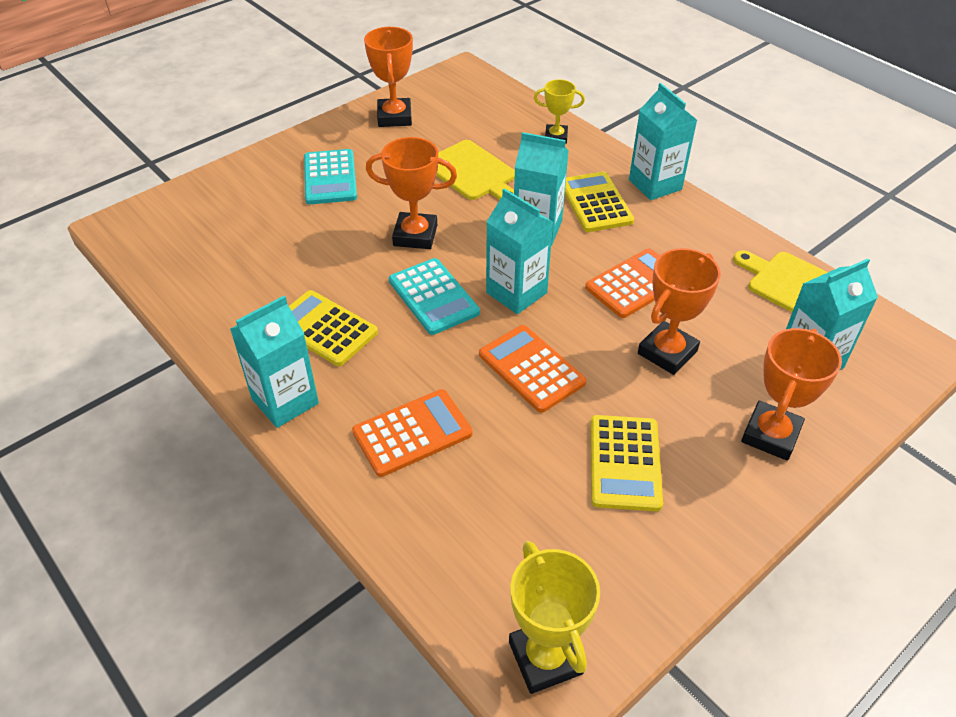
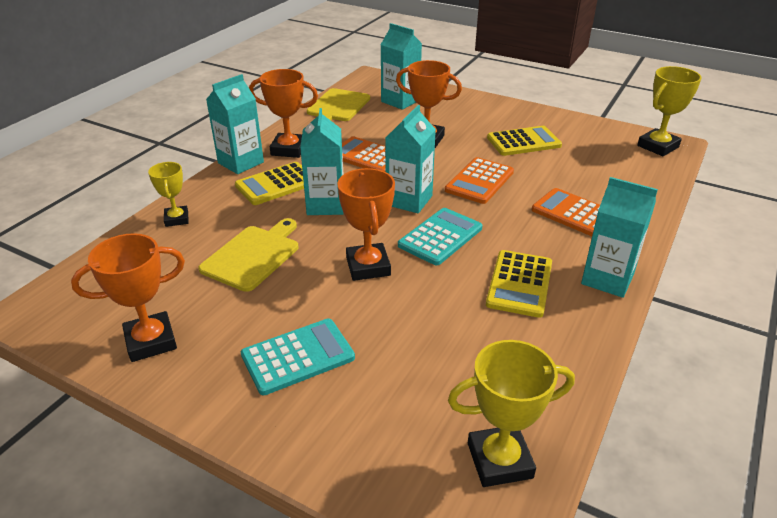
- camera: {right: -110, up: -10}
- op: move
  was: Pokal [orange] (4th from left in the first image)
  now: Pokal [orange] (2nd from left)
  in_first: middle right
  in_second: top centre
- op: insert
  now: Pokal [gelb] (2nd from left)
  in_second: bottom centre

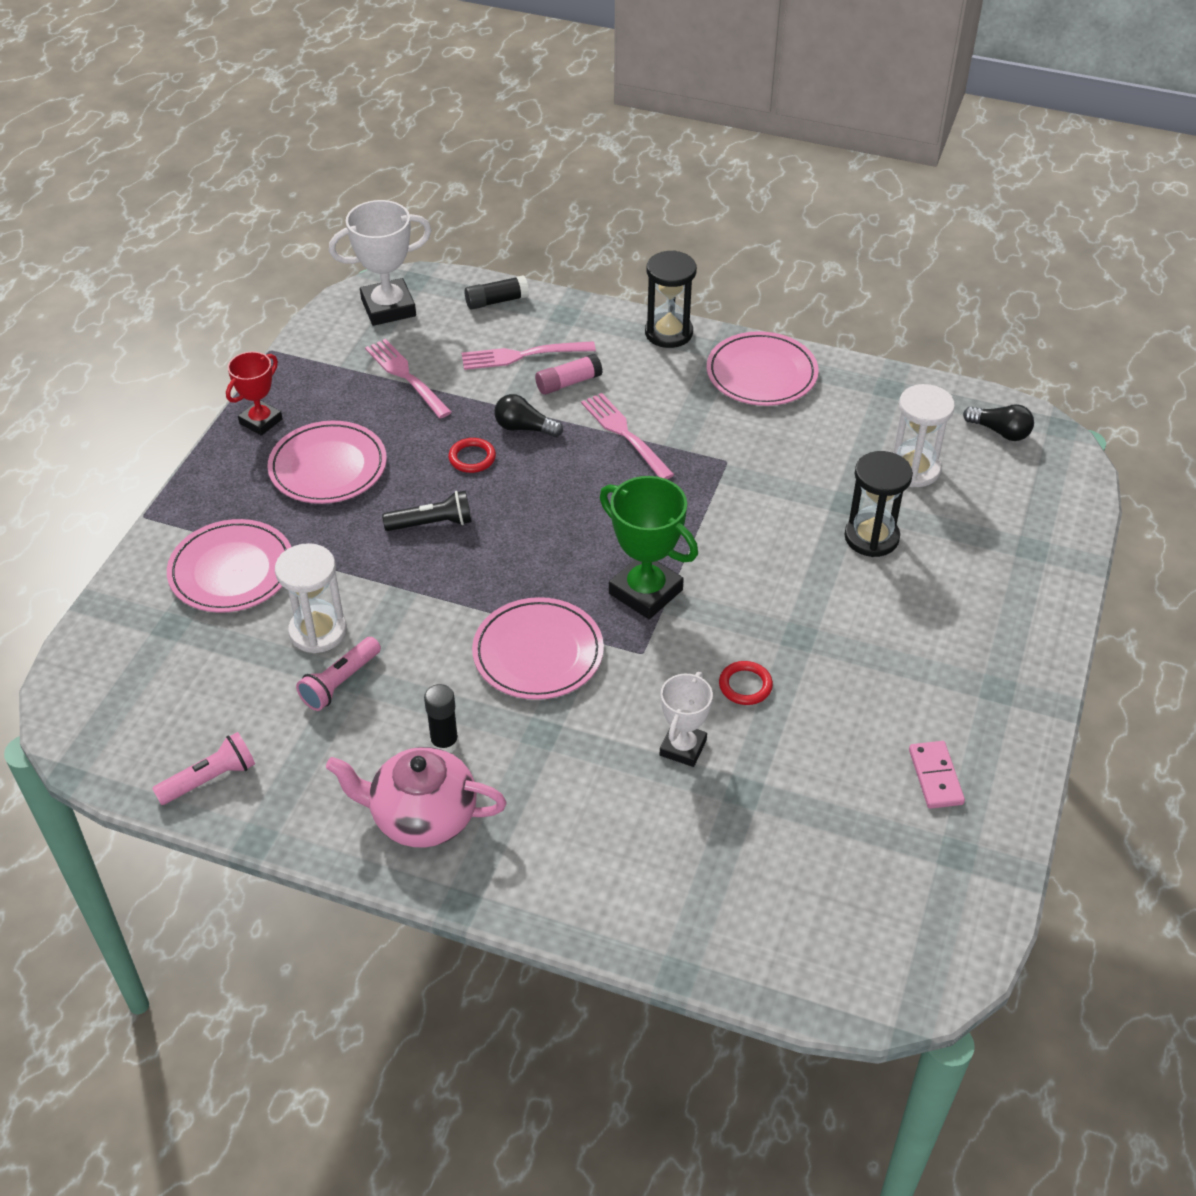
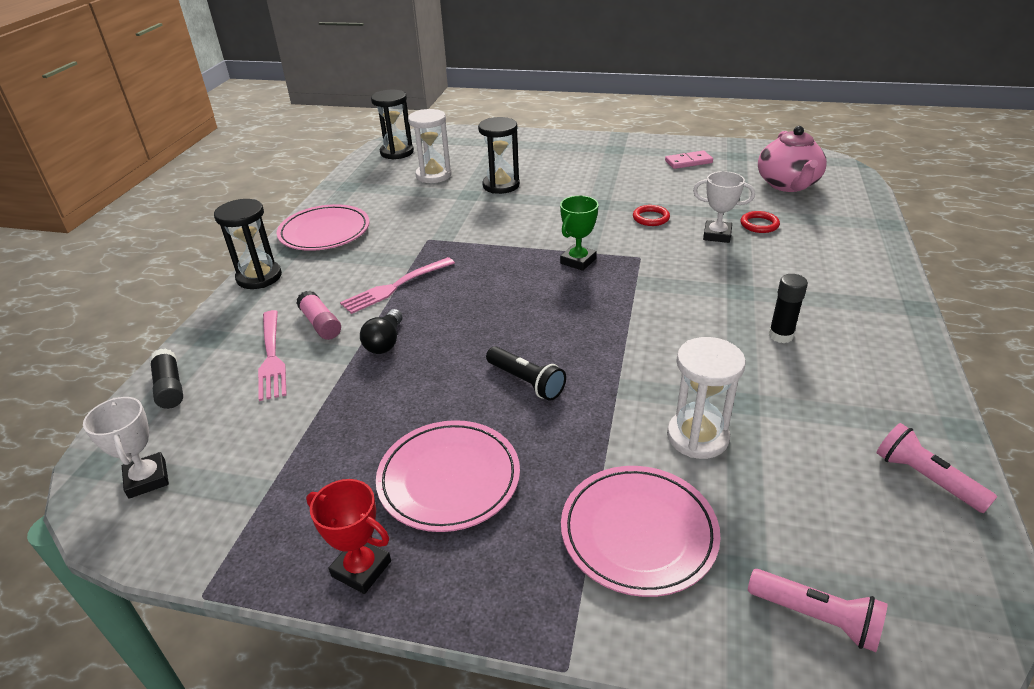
- camera: {right: -95, up: -10}
- op: resize
  was: Pokal [weiß] (1st from left)
  in_first: top left
  in_second: middle left
  ratio: 0.64
- op: delete
  was: Gabel [rosa] (1st from left)
  in_first: top centre
- op: replace
  was: Glühbirne [schwarz] (2nd from left)
  now: Sanduhr [schwarz] (2nd from left)
  in_first: middle right
  in_second: top centre
- op: move
  was: Ring [rot] (1st from left in the first image)
  now: Ring [rot] (2nd from left)
  in_first: centre
  in_second: top right
- op: resize
  was: Pokal [grün]
  in_first: centre
  in_second: centre
  ratio: 0.64
- op: rotate
  was: Taschenlampe [schwarz]
  in_first: centre
  in_second: centre
  clockwise: 150
- op: delete
  was: Teller [rosa] (3rd from left)
  in_first: centre
- op: move
  was: Taschenlampe [rosa] (2nd from left in the first image)
  now: Taschenlampe [rosa] (1st from left)
  in_first: middle left
  in_second: bottom right
- op: move
  was: Teekanne [rosa]
  in_first: centre
  in_second: top right

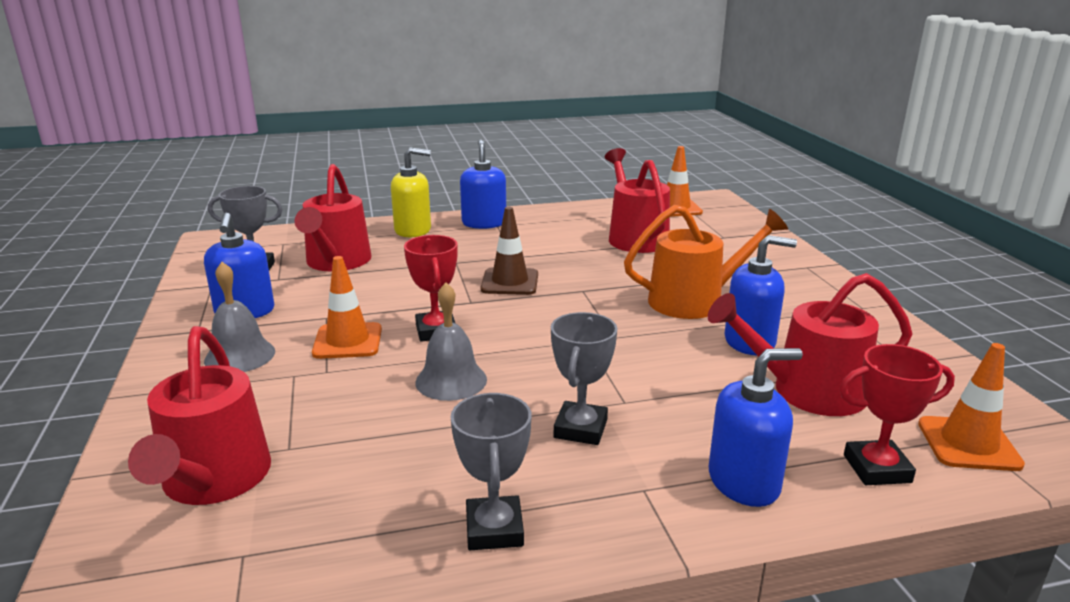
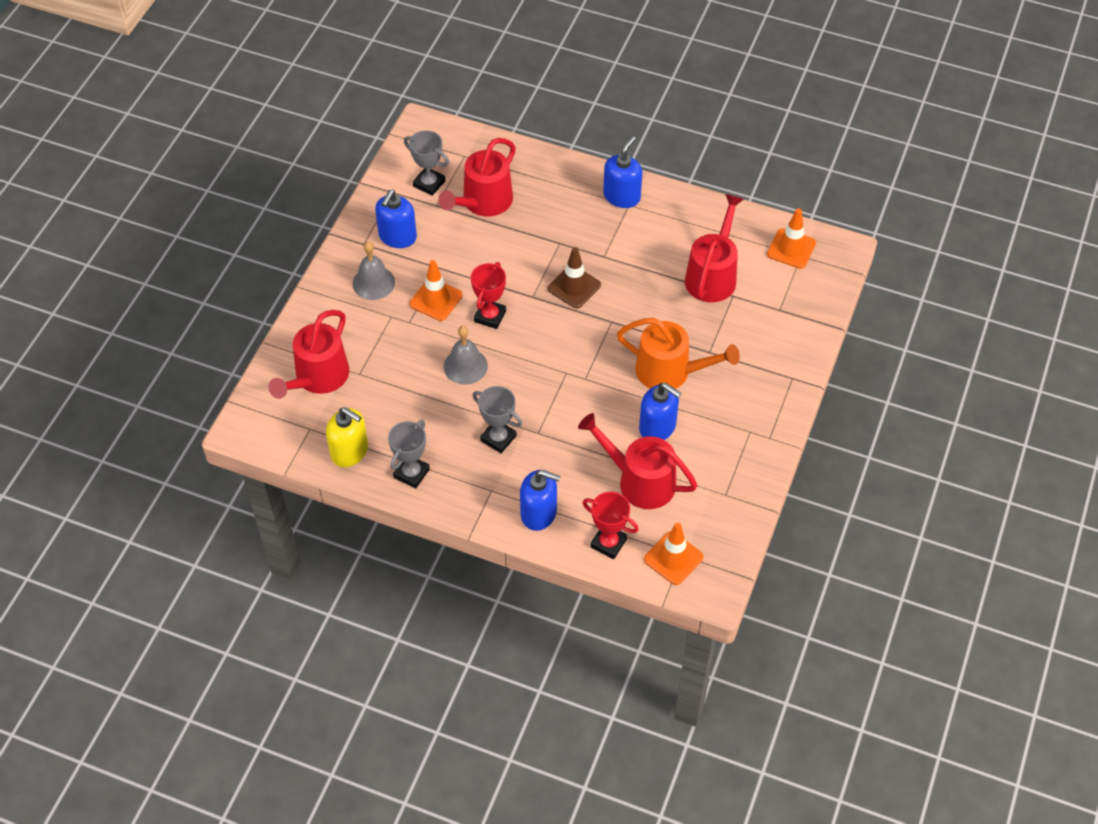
- camera: {right: 35, up: 30}
- op: move
  was: Seifenspender [gelb]
  in_first: top centre
  in_second: middle left
- op: rotate
  was: Pokal [grau] (3rd from left)
  in_first: centre
  in_second: centre
  clockwise: 75

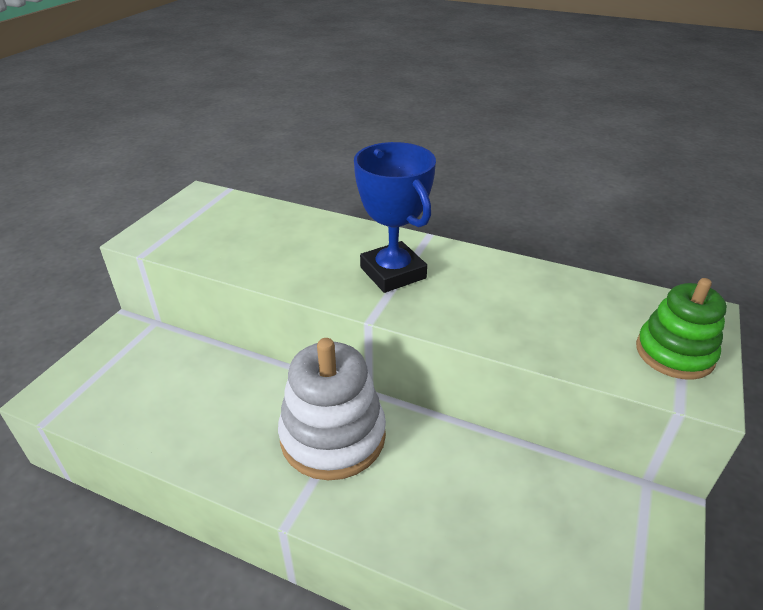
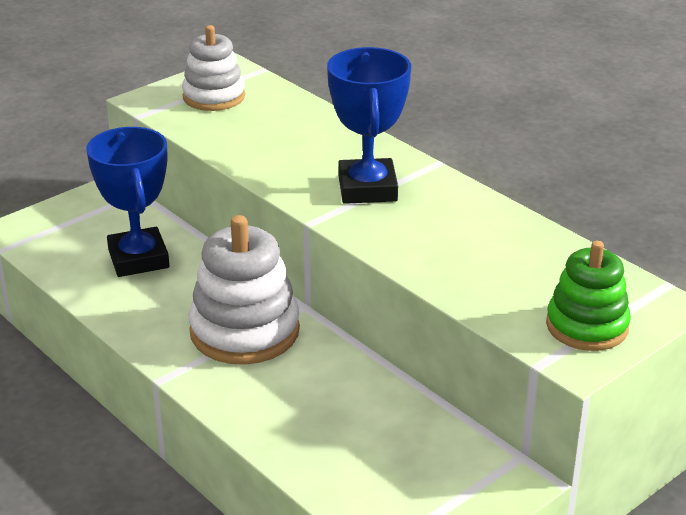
- camera: {right: 25, up: -5}
- op: insert
  now: Stapelspielzeug [weiß] (1st from left)
  in_second: top left
- op: insert
  now: Pokal [blau] (1st from left)
  in_second: middle left

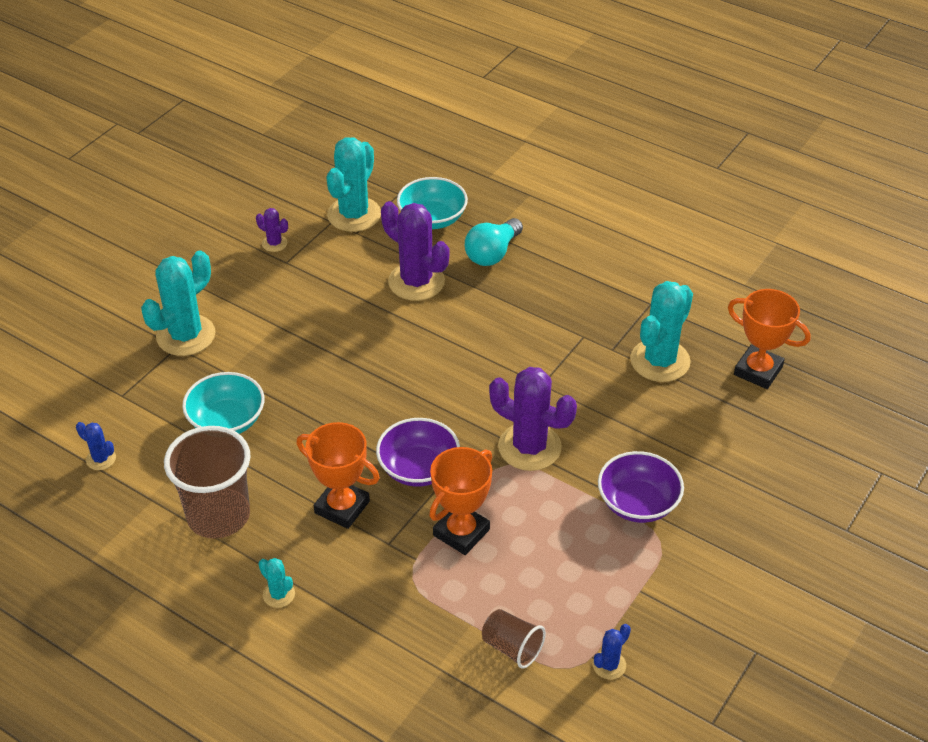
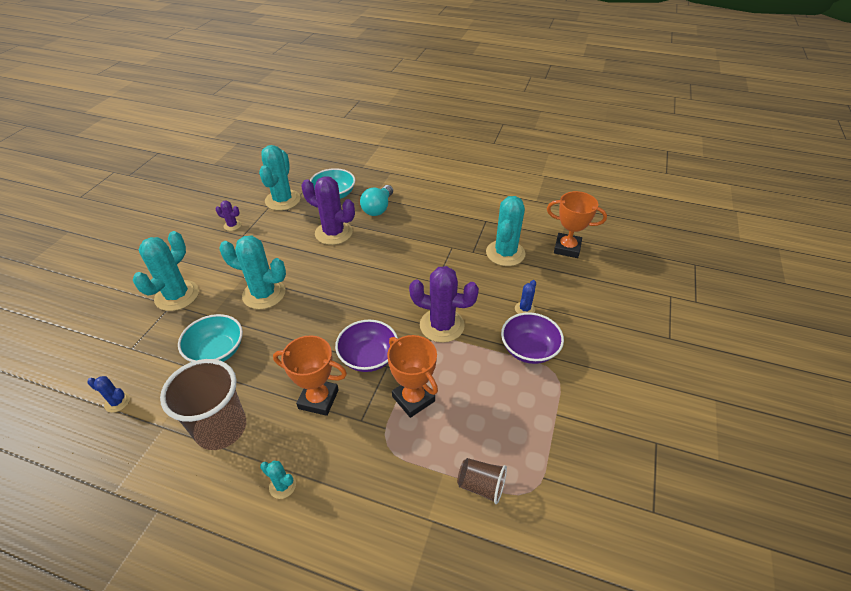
- camera: {right: -15, up: 0}
- op: rotate
  was: Pokal [orange] (2nd from left)
  in_first: bottom centre
  in_second: centre
  clockwise: -60
- op: move
  was: Kaktus [blau] (2nd from left)
  in_first: bottom centre
  in_second: centre
- op: insert
  now: Kaktus [türkis] (2nd from left)
  in_second: middle left

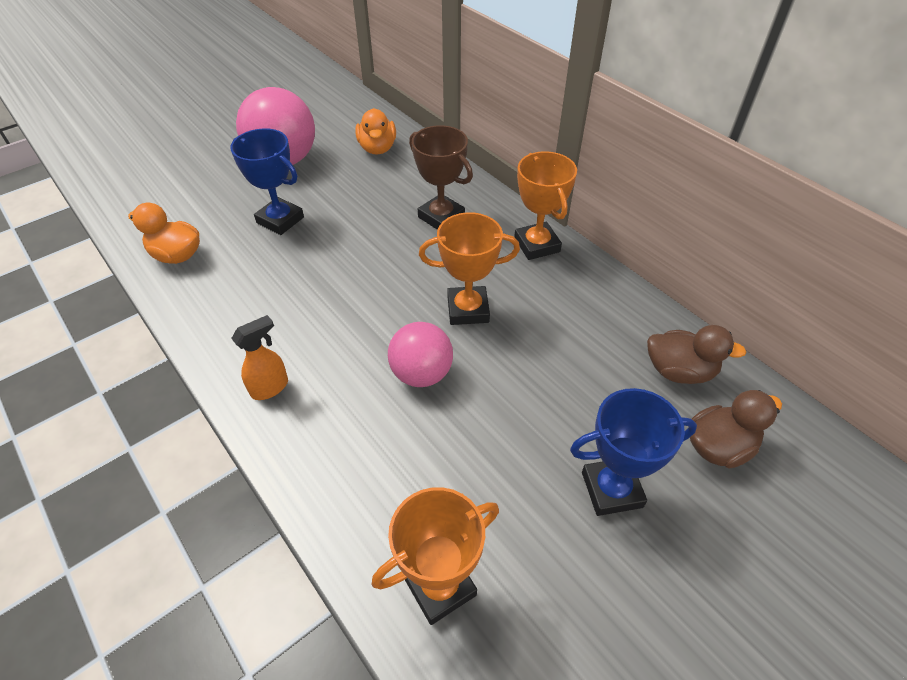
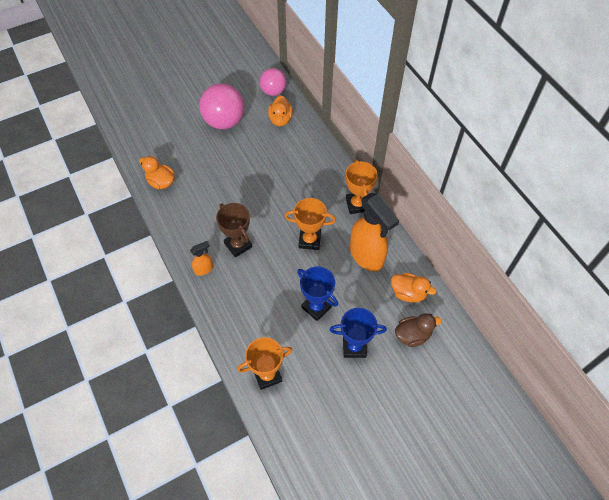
- camera: {right: 10, up: 10}
- op: move
  was: Pokal [braun]
  in_first: top centre
  in_second: centre
- op: move
  was: Pokal [blau] (1st from left)
  in_first: top left
  in_second: centre
- op: move
  was: Ball [rosa] (2nd from left)
  in_first: centre
  in_second: top centre
- op: recolor
  was: Ente [braun] (1st from left)
  now: Ente [orange] (3rd from left)
  in_first: middle right
  in_second: middle right
- op: insert
  now: Sprühflasche [orange] (2nd from left)
  in_second: centre

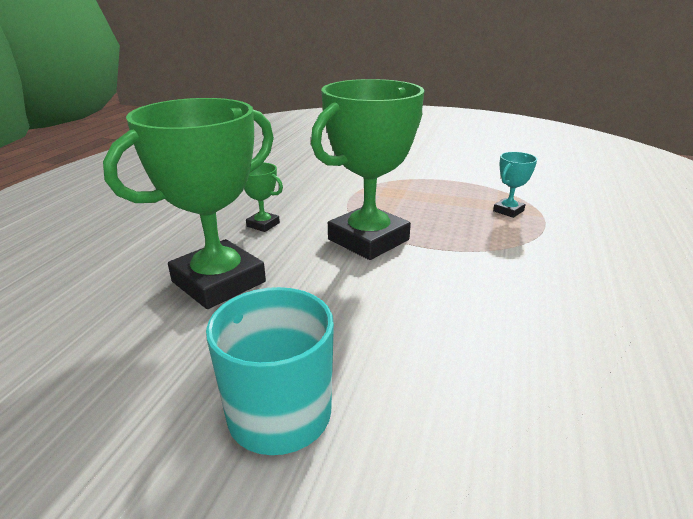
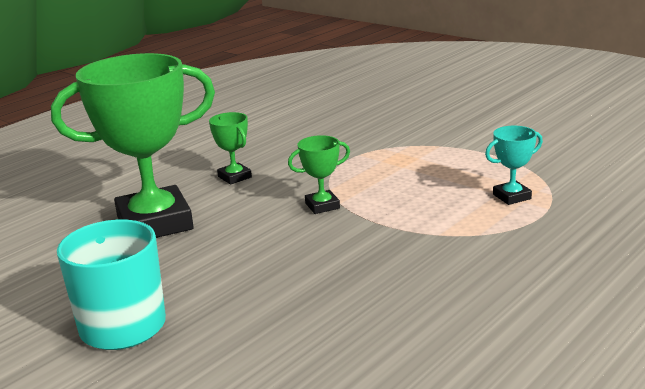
- camera: {right: 25, up: -5}
- op: resize
  was: Pokal [grün] (3rd from left)
  in_first: top centre
  in_second: centre
  ratio: 0.43

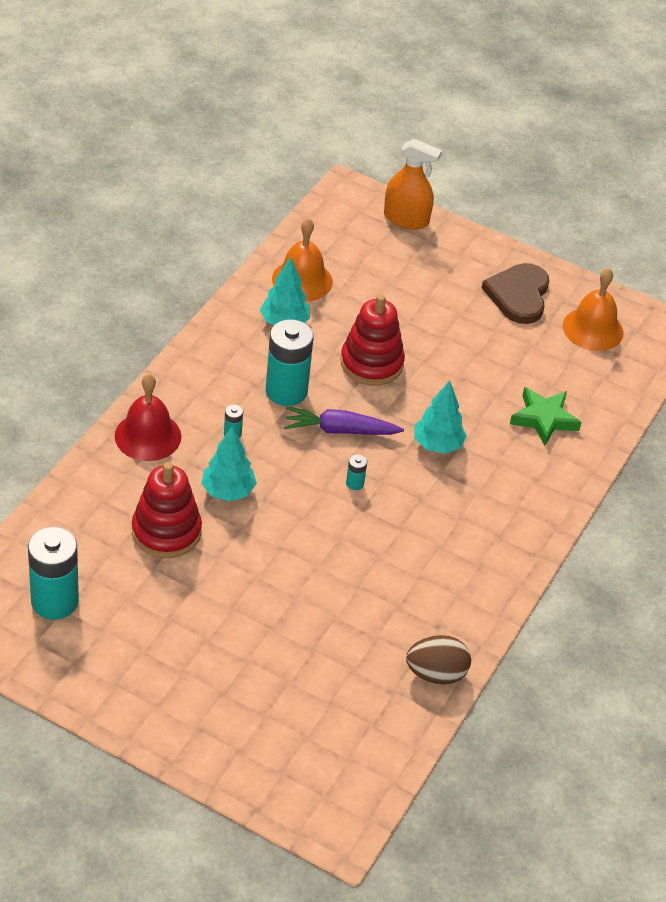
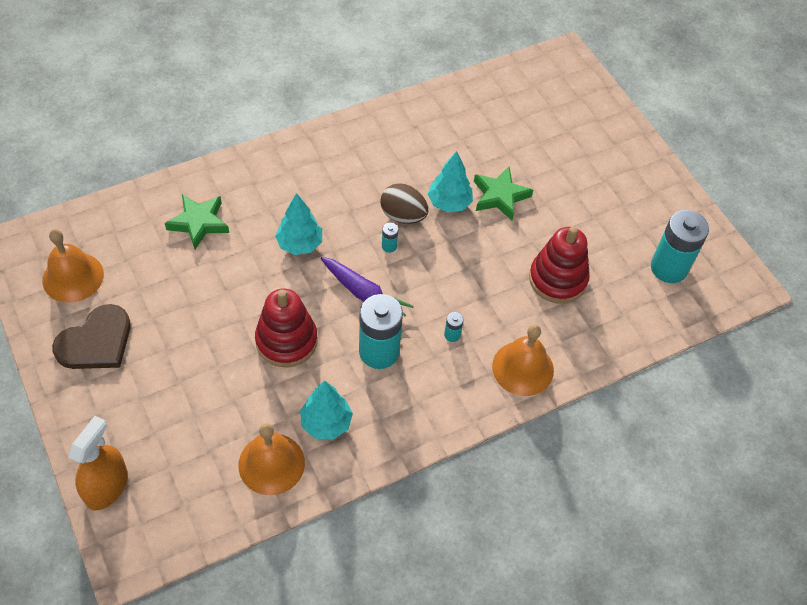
- camera: {right: -145, up: 10}
- op: rotate
  was: Sprühflasche [orange]
  in_first: top centre
  in_second: bottom left
  clockwise: 60
- op: recolor
  was: Glocke [rot]
  now: Glocke [orange] (3rd from left)
  in_first: middle left
  in_second: centre
- op: move
  was: Baum [türkis] (1st from left in the first image)
  now: Baum [türkis] (3rd from left)
  in_first: centre
  in_second: top centre
- op: move
  was: Ei [braun]
  in_first: bottom centre
  in_second: centre
- op: insert
  now: Stern [grün] (2nd from left)
  in_second: top centre

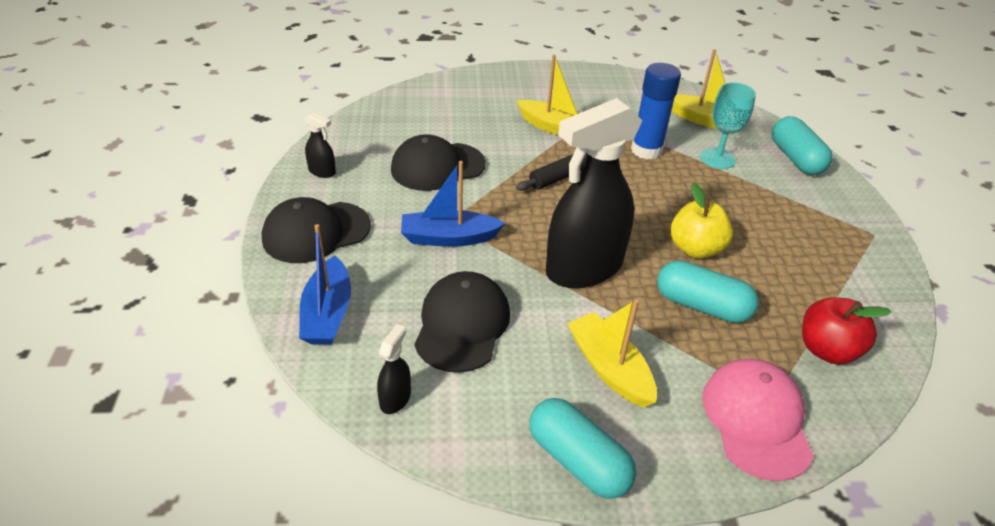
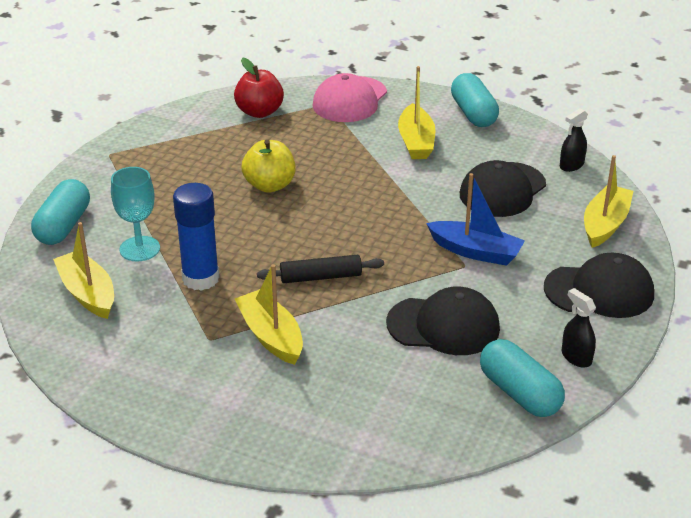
- camera: {right: -150, up: -5}
- op: delete
  was: Sprühflasche [schwarz] (3rd from left)
  in_first: centre
- op: recolor
  was: Boot [blau] (1st from left)
  now: Boot [gelb] (4th from left)
  in_first: middle left
  in_second: middle right
- op: move
  was: Kapsel [türkis] (2nd from left in the first image)
  now: Kapsel [türkis] (3rd from left)
  in_first: middle right
  in_second: bottom right

